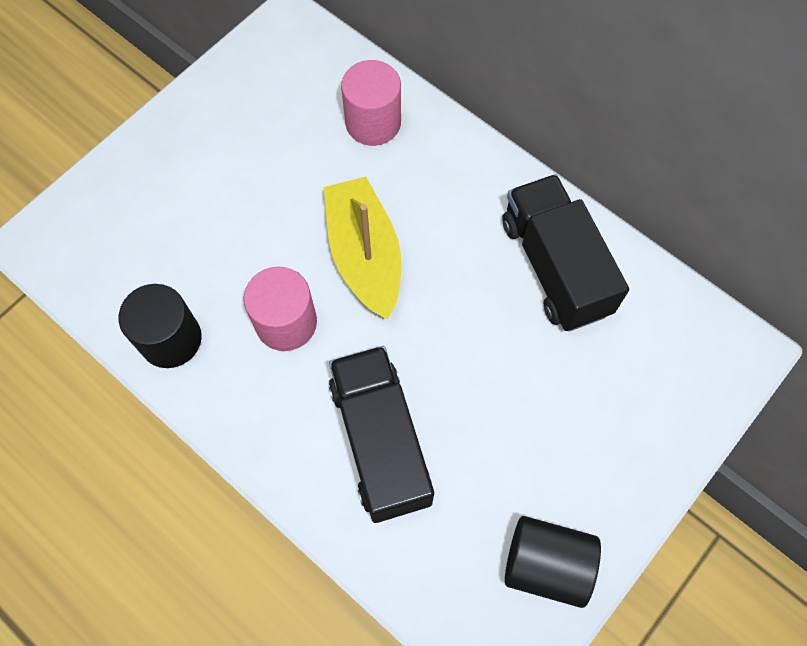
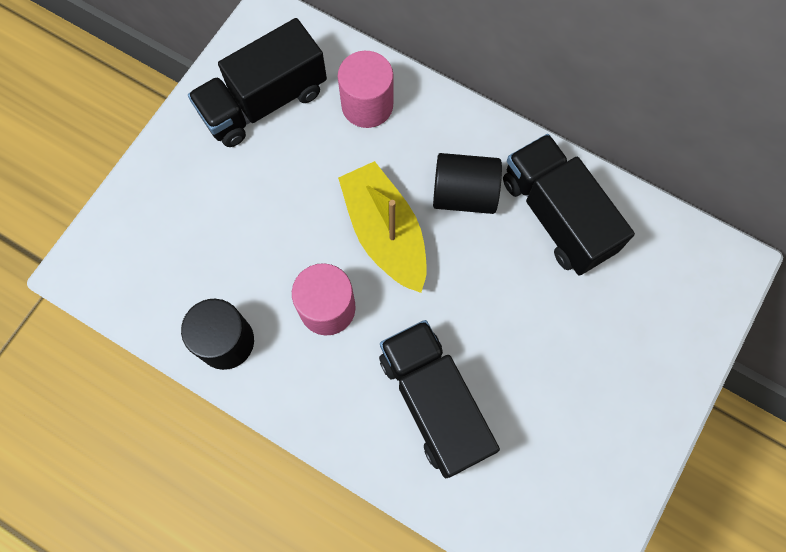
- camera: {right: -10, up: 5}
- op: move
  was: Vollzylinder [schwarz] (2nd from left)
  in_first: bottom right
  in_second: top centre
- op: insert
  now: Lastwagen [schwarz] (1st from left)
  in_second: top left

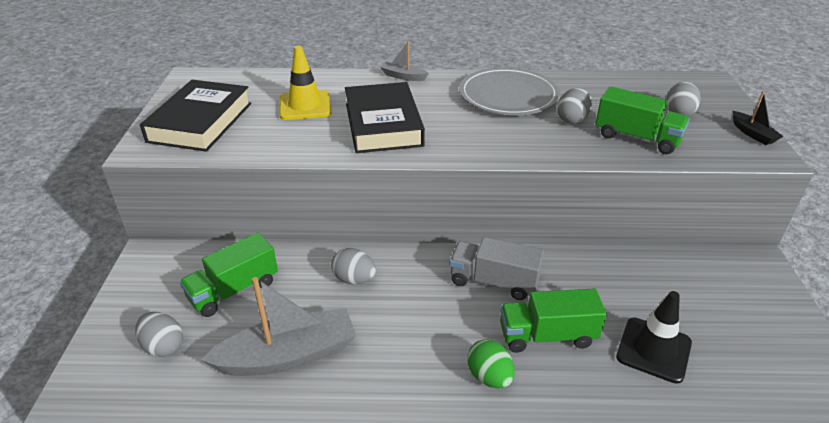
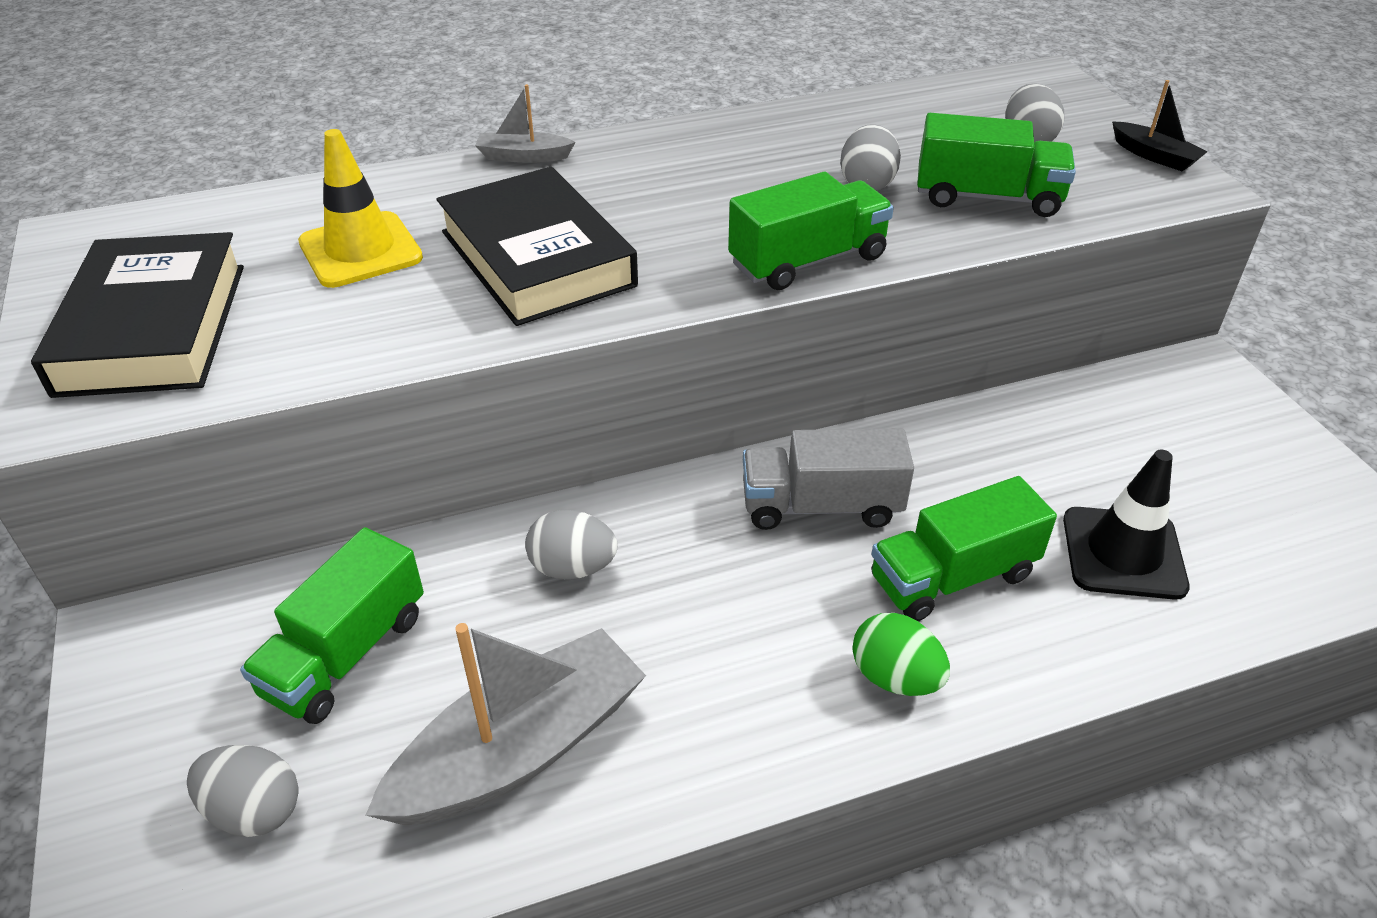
- camera: {right: -20, up: 5}
- op: delete
  was: Teller [grau]
  in_first: top centre
- op: insert
  now: Lastwagen [grün] (2nd from left)
  in_second: top centre

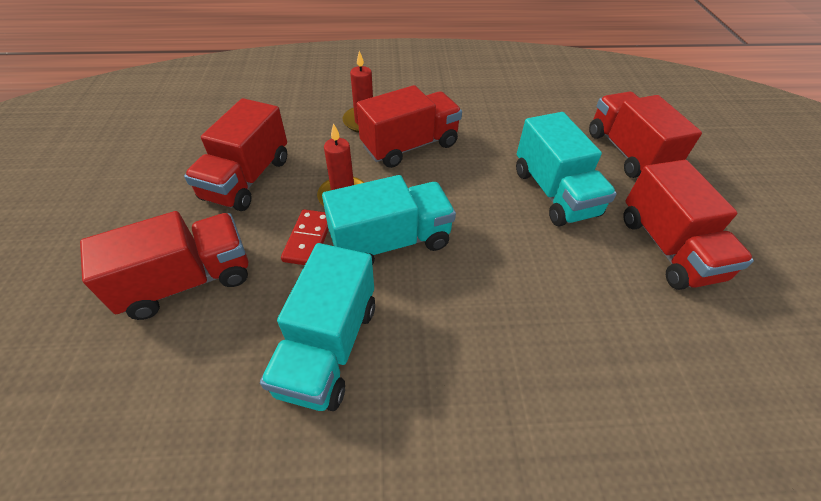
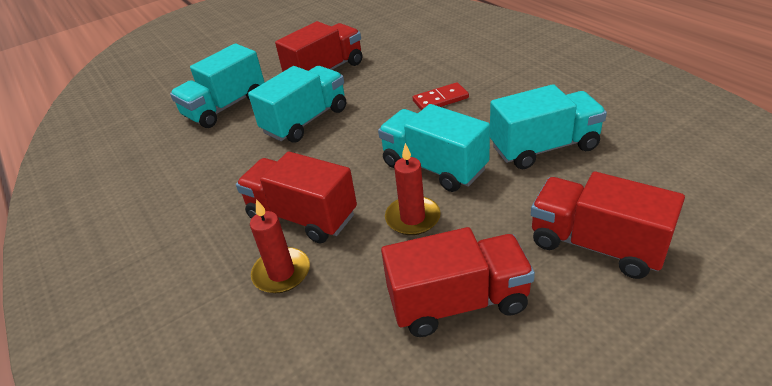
- camera: {right: -115, up: -10}
- op: recolor
  was: Lastwagen [rot] (4th from left)
  now: Lastwagen [türkis] (1st from left)
  in_first: top right
  in_second: top left
- op: move
  was: Dominostein [rot]
  in_first: centre
  in_second: top centre

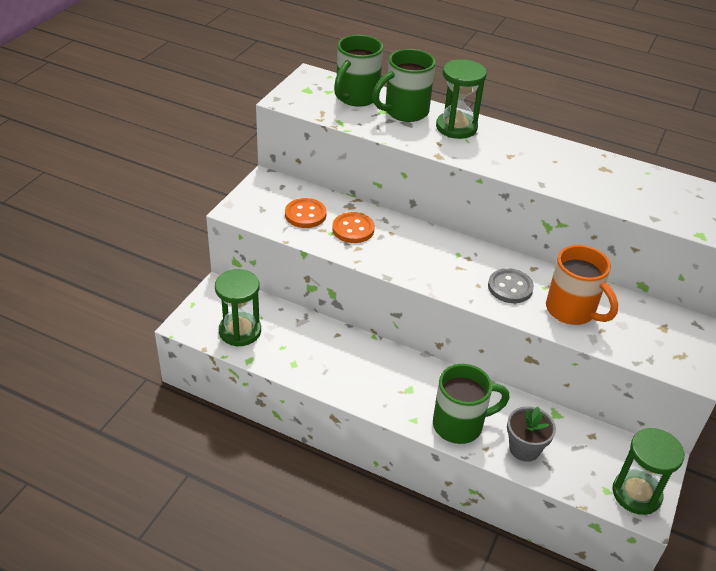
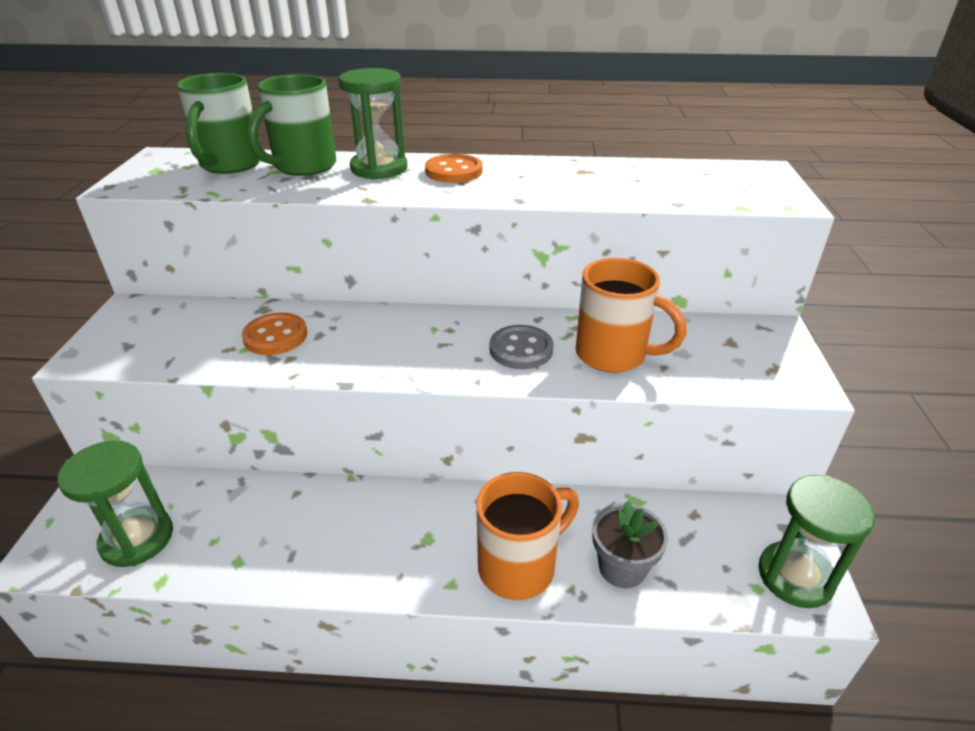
- camera: {right: -20, up: -5}
- op: move
  was: Knopf [orange] (1st from left in the first image)
  now: Knopf [orange] (2nd from left)
  in_first: centre
  in_second: top centre
- op: recolor
  was: Tasse [grün] (3rd from left)
  now: Tasse [orange] (1st from left)
  in_first: bottom centre
  in_second: bottom centre

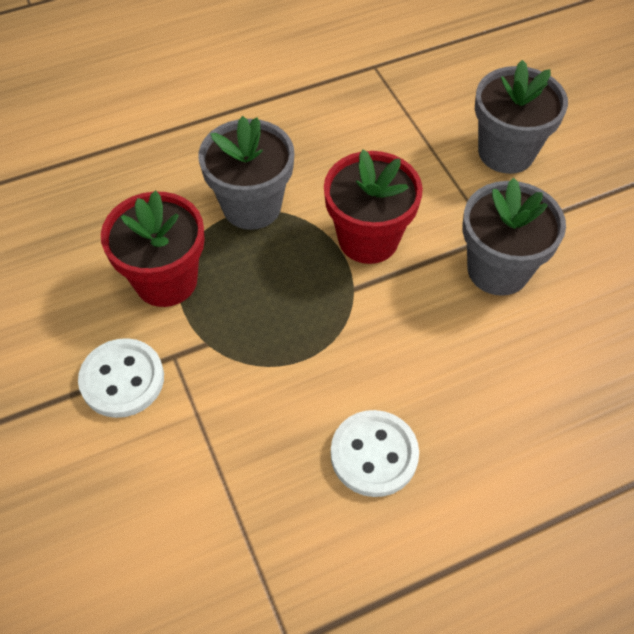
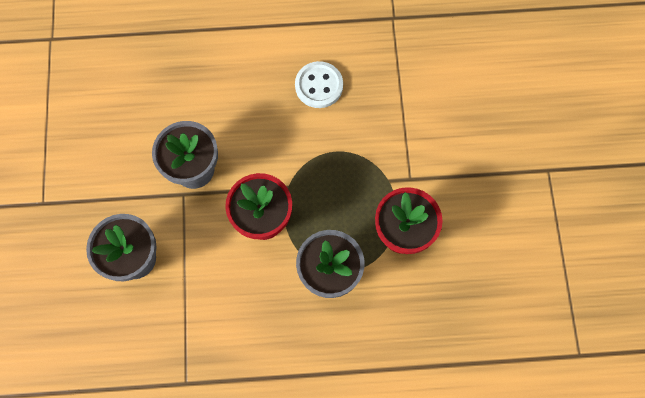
- camera: {right: -160, up: 15}
- op: delete
  was: Knopf [weiß] (1st from left)
  in_first: middle left

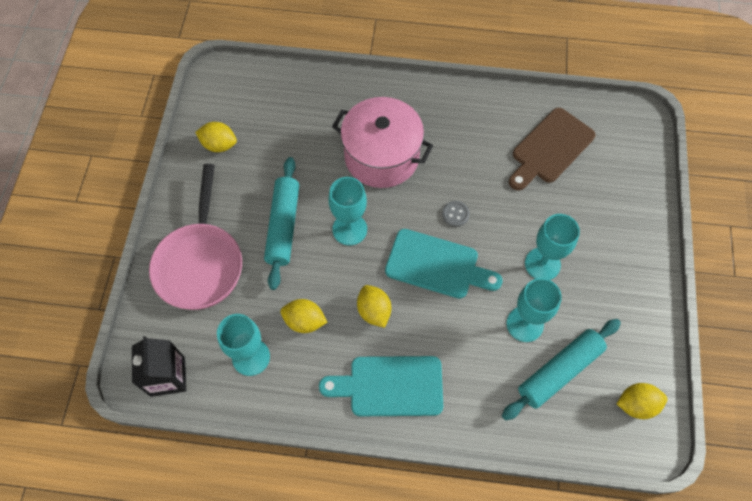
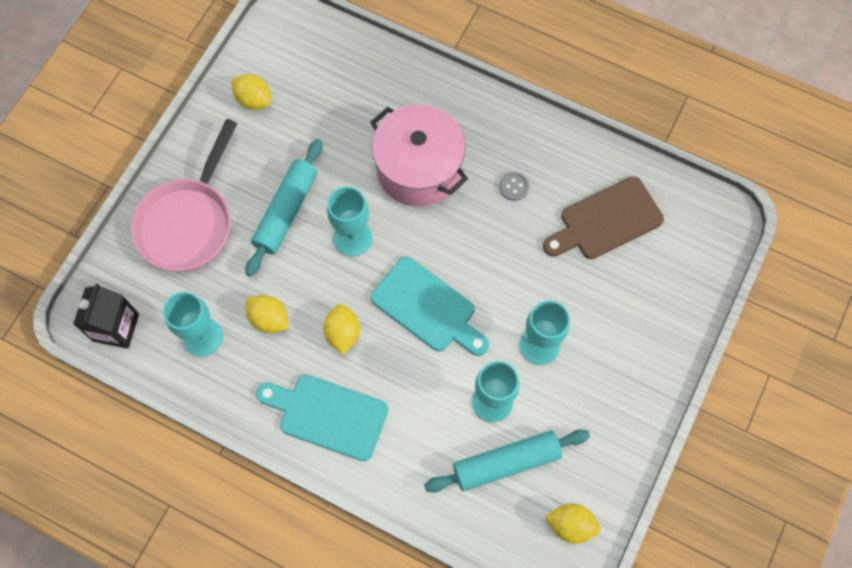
- camera: {right: 20, up: 5}
- op: move
  was: Knopf [grau]
  in_first: centre
  in_second: top centre

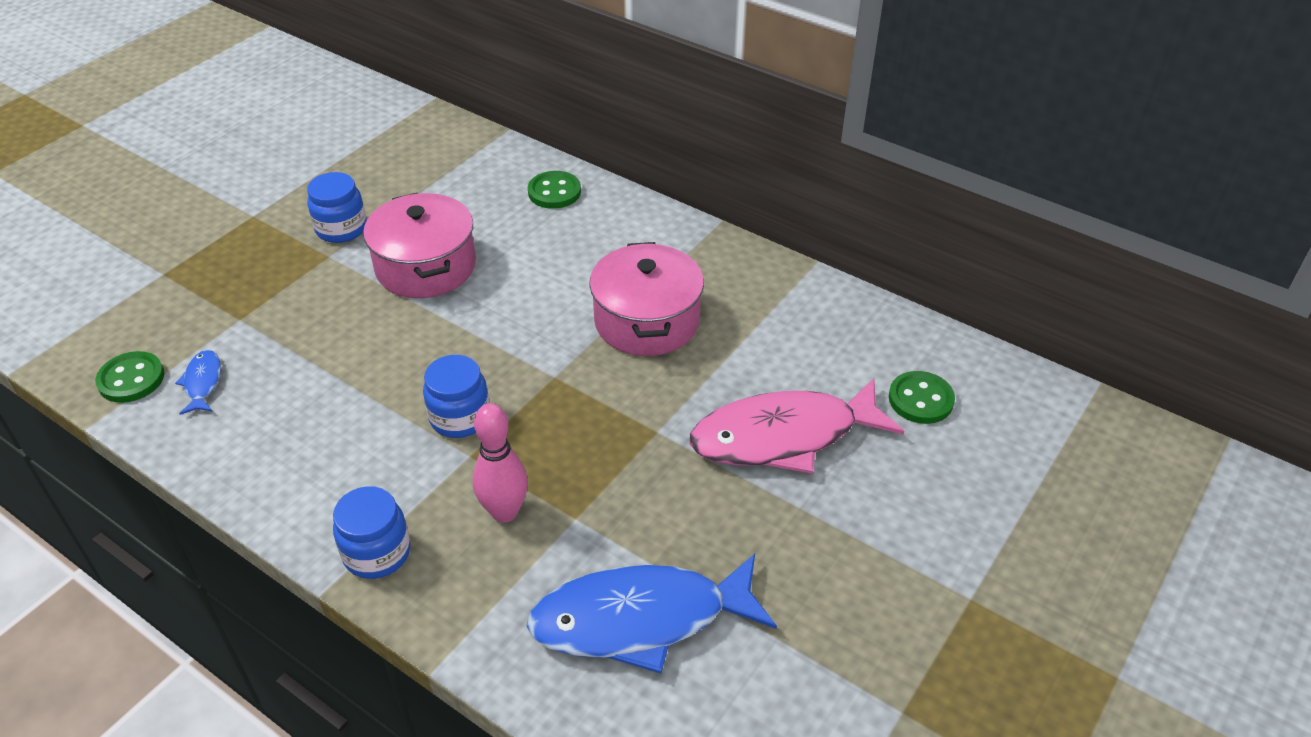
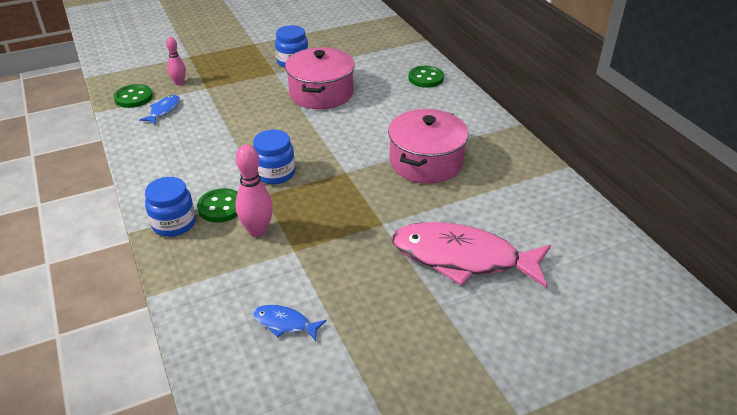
- camera: {right: 30, up: -5}
- op: move
  was: Knopf [grün] (3rd from left in the first image)
  now: Knopf [grün] (2nd from left)
  in_first: middle right
  in_second: middle left
- op: resize
  was: Fisch [blau] (2nd from left)
  in_first: bottom centre
  in_second: bottom centre
  ratio: 0.43
- op: insert
  now: Bowlingkegel [rosa] (1st from left)
  in_second: top left

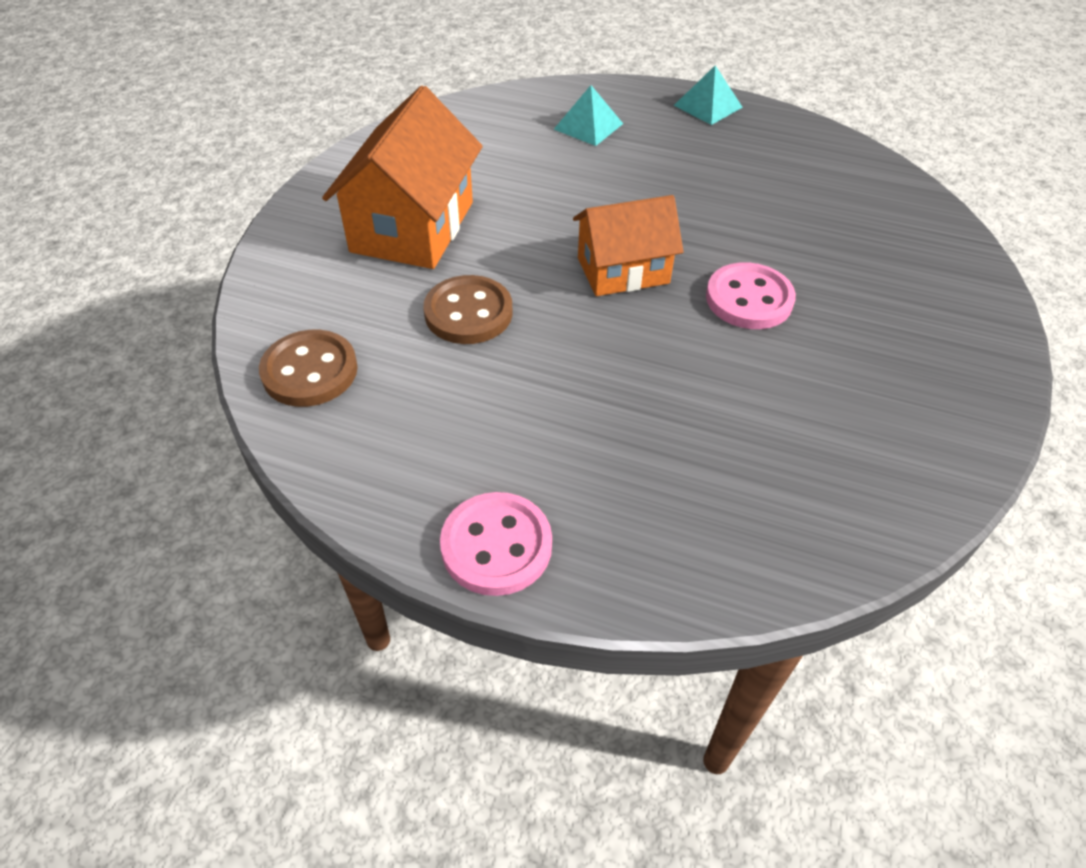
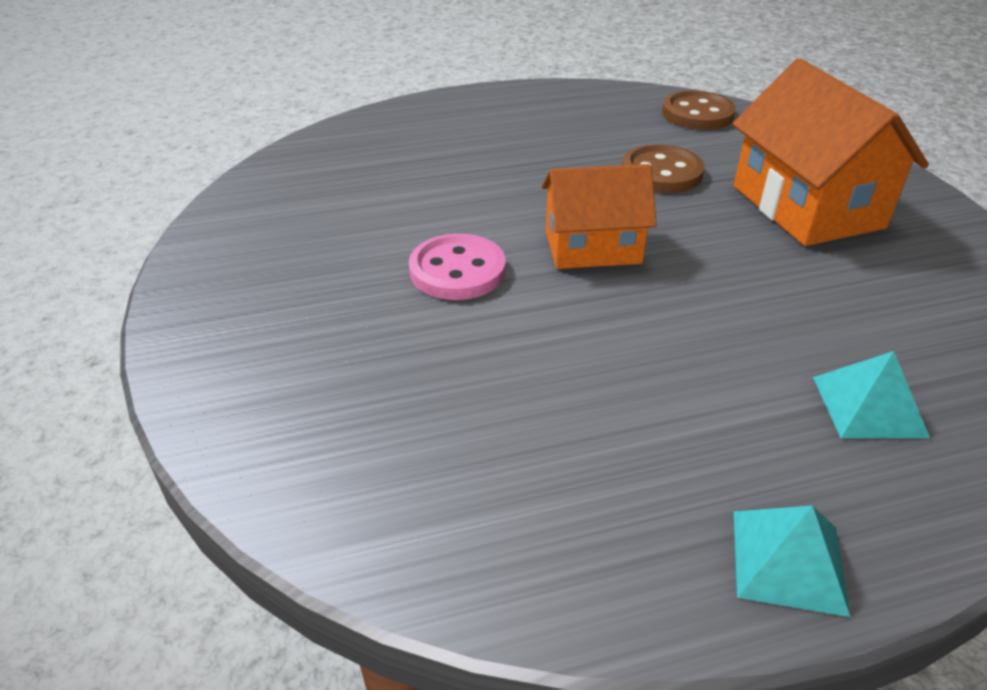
- camera: {right: 145, up: -10}
- op: rotate
  was: Haus [orange] (2nd from left in the first image)
  in_first: top centre
  in_second: top centre
  clockwise: 45
- op: delete
  was: Knopf [rosa] (1st from left)
  in_first: centre

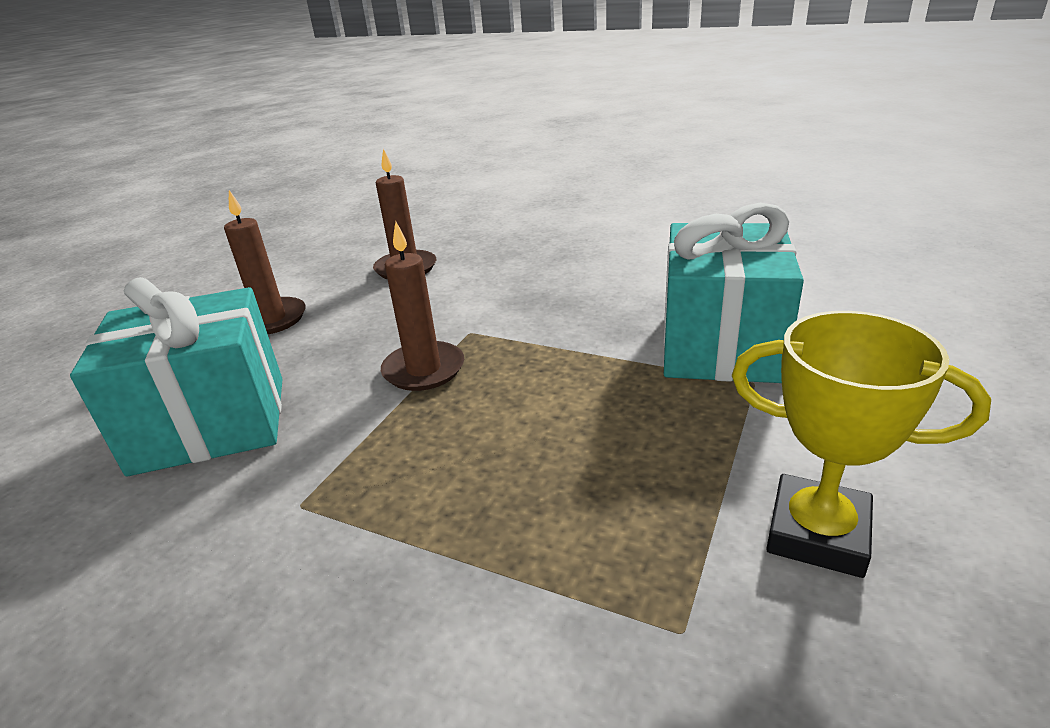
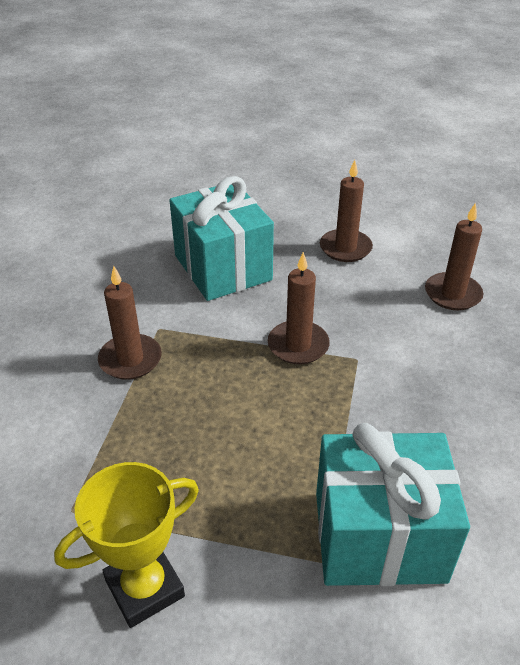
- camera: {right: 75, up: 10}
- op: rotate
  was: Pokal [gelb]
  in_first: middle right
  in_second: bottom left
  clockwise: 45
- op: insert
  now: Kerze [braun] (1st from left)
  in_second: middle left

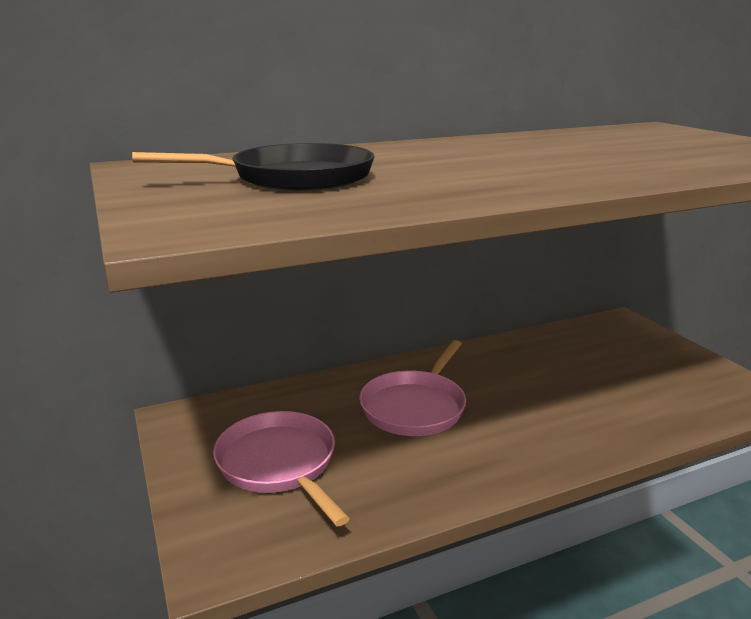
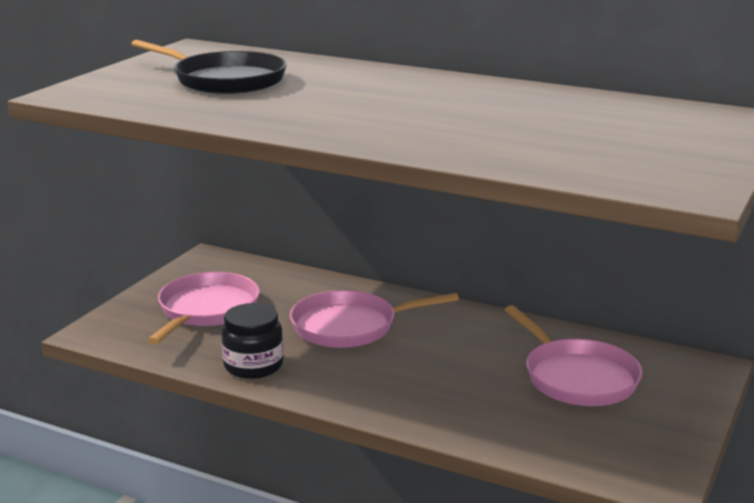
- camera: {right: 50, up: 0}
- op: insert
  now: Einmachglas [schwarz]
  in_second: bottom centre
- op: insert
  now: Pfanne [rosa] (3rd from left)
  in_second: bottom right

